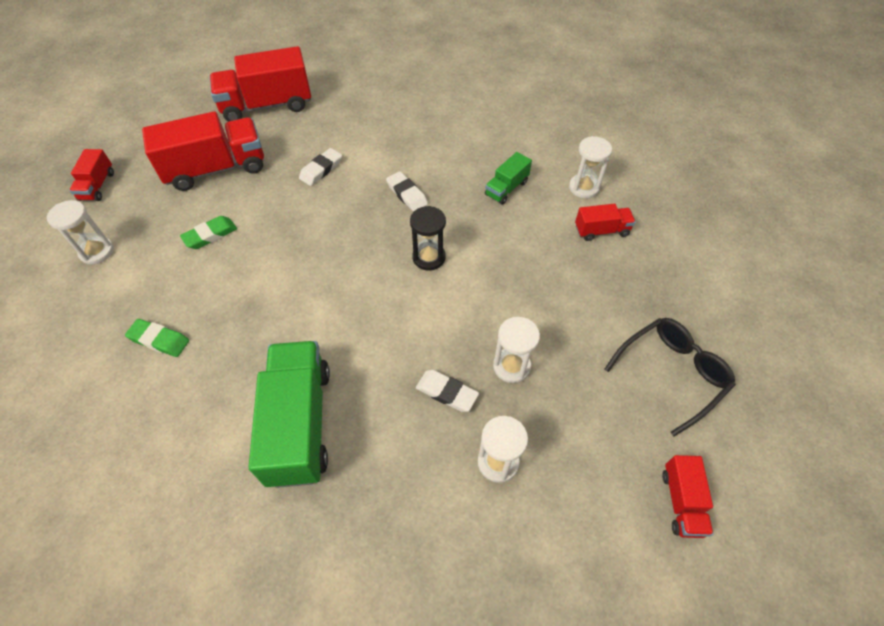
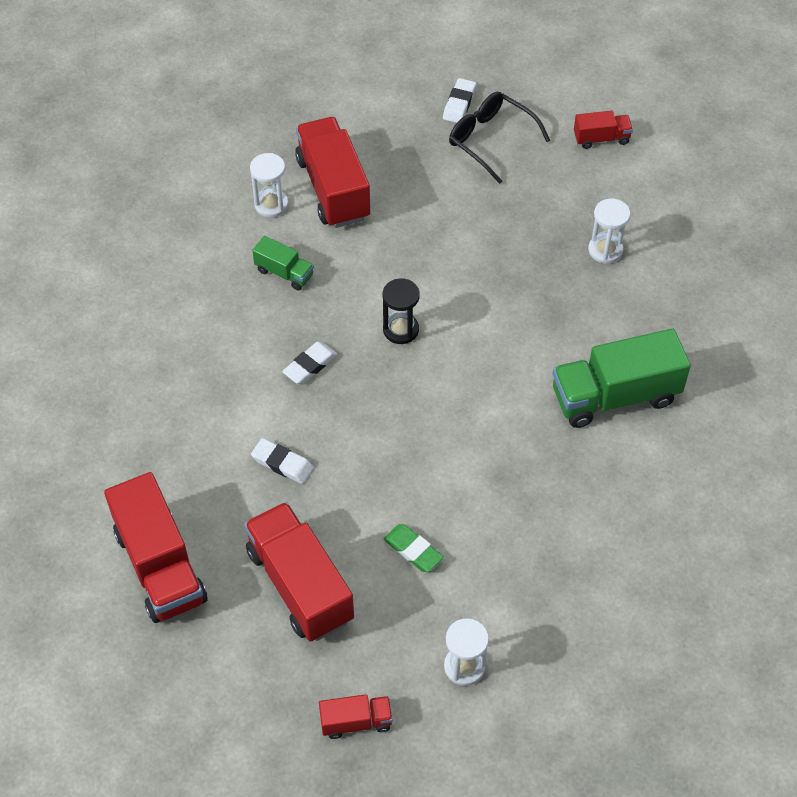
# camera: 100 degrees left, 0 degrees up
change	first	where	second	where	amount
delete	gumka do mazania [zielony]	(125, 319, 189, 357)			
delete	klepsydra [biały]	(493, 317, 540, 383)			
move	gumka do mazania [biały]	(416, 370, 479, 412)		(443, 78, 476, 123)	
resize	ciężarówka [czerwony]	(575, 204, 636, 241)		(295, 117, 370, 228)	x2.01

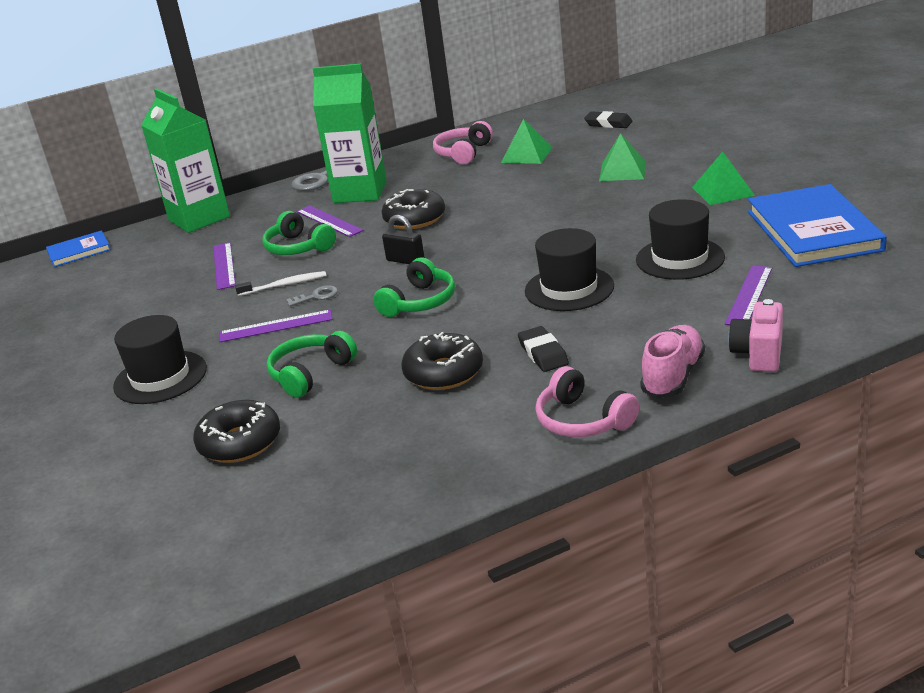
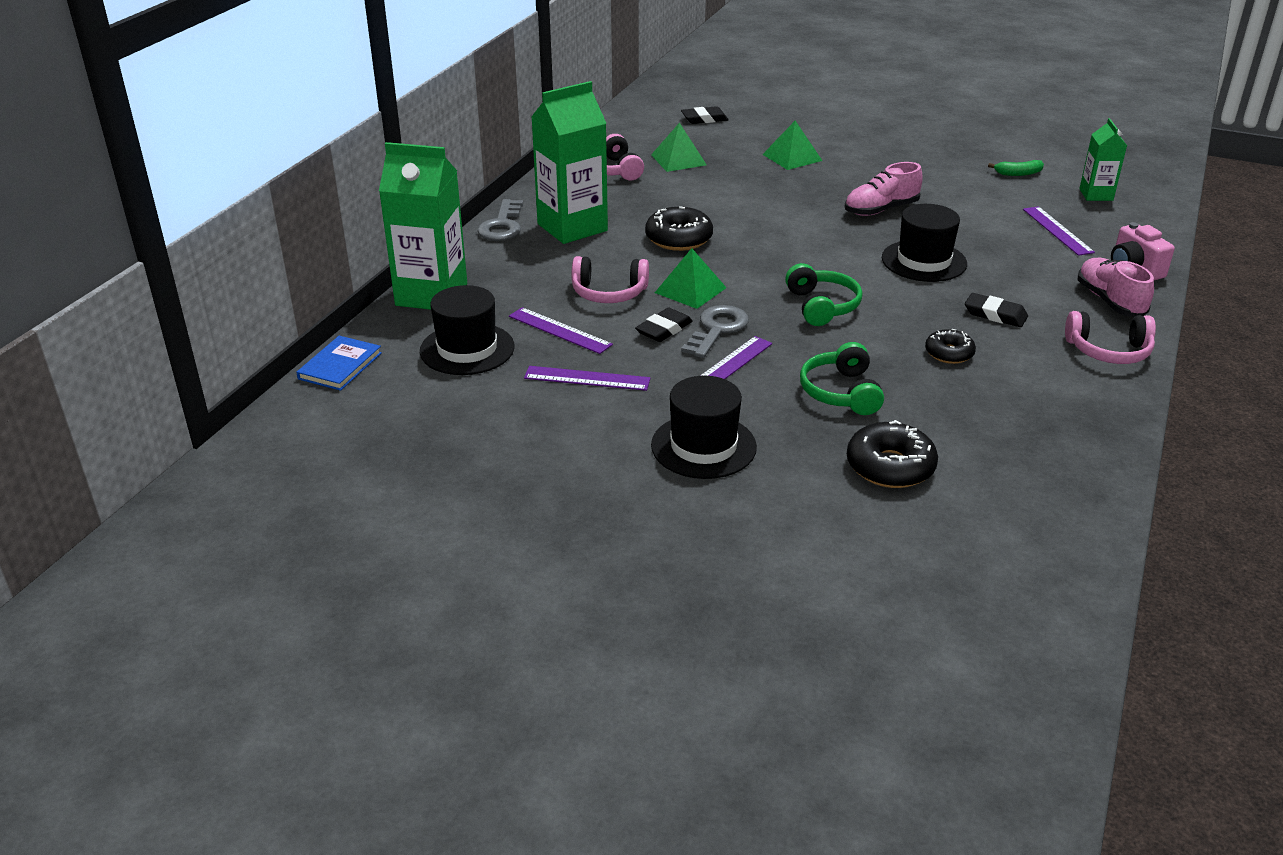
# camera: 45 degrees left, 5 degrees up
change	first	where	second	where	amount
delete	kłódka [czarny]	(382, 215, 425, 264)			
insert			but [różowy]	(845, 162, 923, 216)	
insert			karton mleka [zielony]	(1079, 118, 1127, 201)	
move	linijka [fioletowy]	(296, 205, 364, 237)		(524, 366, 651, 391)	
move	kapelusz [czarny]	(636, 199, 725, 280)		(420, 285, 515, 375)	
move	piramida [zielony]	(692, 152, 755, 205)		(655, 248, 727, 309)	
replace	szczoteczka do zębów [biały]	(235, 271, 326, 296)	gumka do mazania [czarny]	(635, 308, 693, 342)	
replace	książka [niebieski]	(748, 184, 887, 267)	banan [zielony]	(988, 160, 1044, 176)	
recolor	słuchawki [zielony]	(262, 211, 336, 255)	słuchawki [różowy]	(572, 256, 649, 303)	
resize	klucz [szary]	(286, 285, 338, 307)		(681, 305, 749, 358)	x1.74
resize	donut [czarny]	(401, 332, 483, 390)		(925, 329, 976, 364)	x0.63

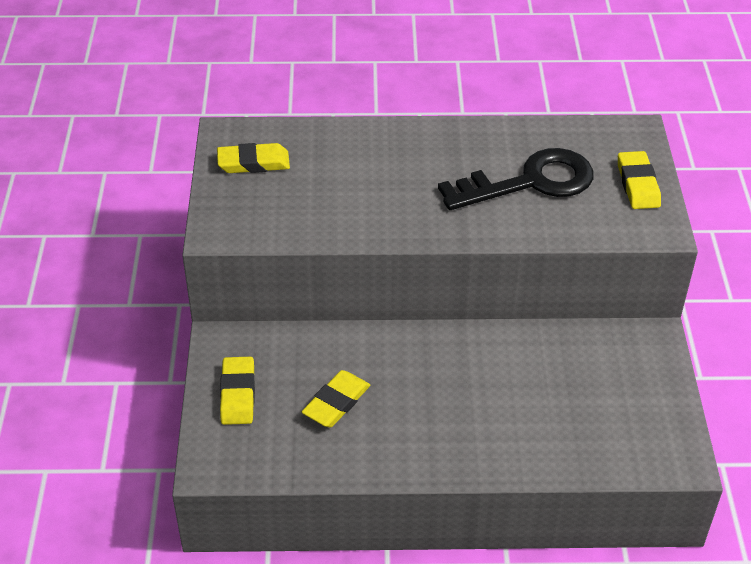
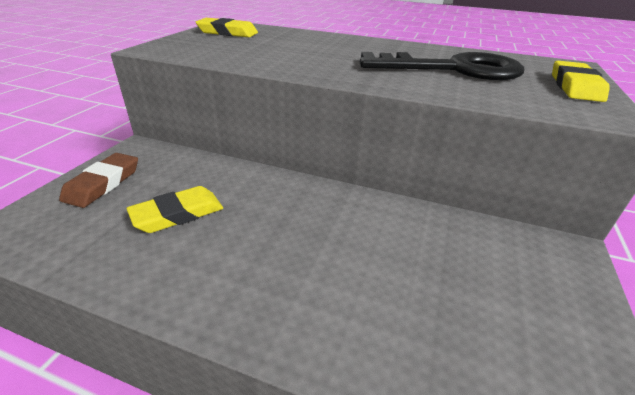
# camera: 20 degrees right, 10 degrees down
change	first	where	second	where	amount
recolor	gumka do mazania [żółty]	(220, 357, 255, 425)	gumka do mazania [brązowy]	(59, 153, 138, 208)	

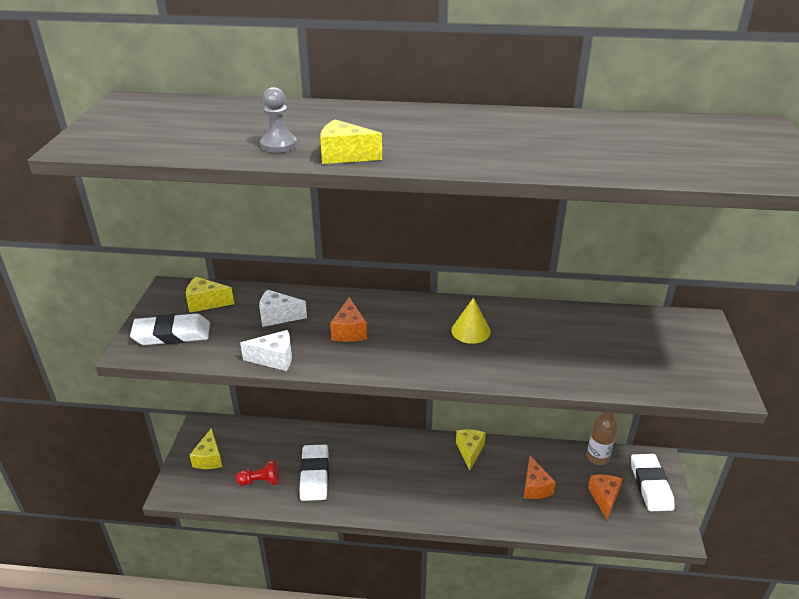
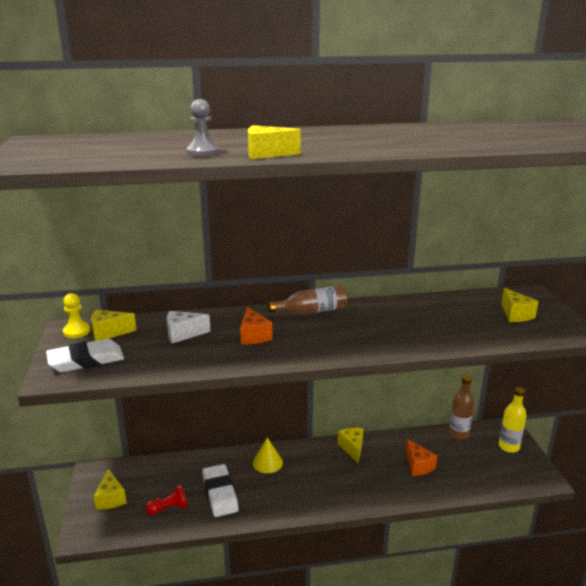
# camera: 15 degrees left, 10 degrees down
change	first	where	second	where	amount
delete	ser [biały]	(240, 330, 292, 371)			
delete	ser [pomarańczowy]	(588, 474, 622, 520)			
insert			pionek [żółty]	(63, 293, 90, 338)	
insert			butelka [brązowy]	(268, 285, 348, 314)	
insert			ser [żółty]	(501, 288, 539, 322)	
move	stożek [żółty]	(451, 298, 491, 344)		(253, 438, 283, 473)	
replace	gumka do mazania [biały]	(631, 454, 675, 511)	butelka [żółty]	(499, 387, 526, 453)	

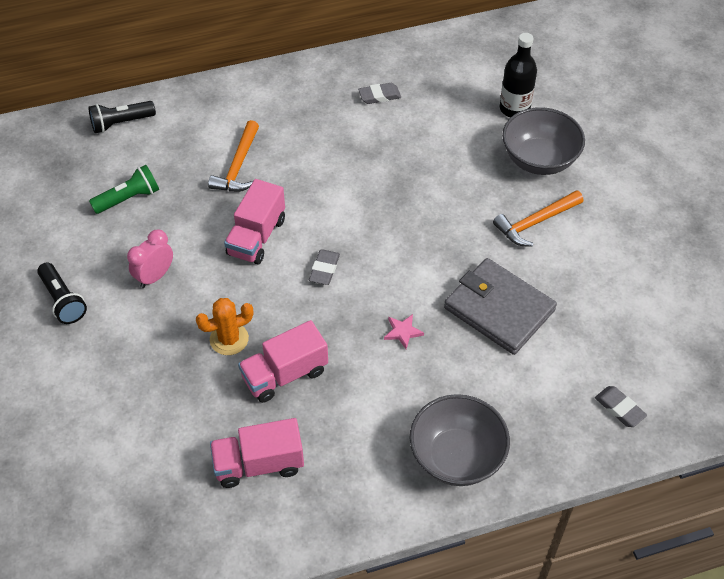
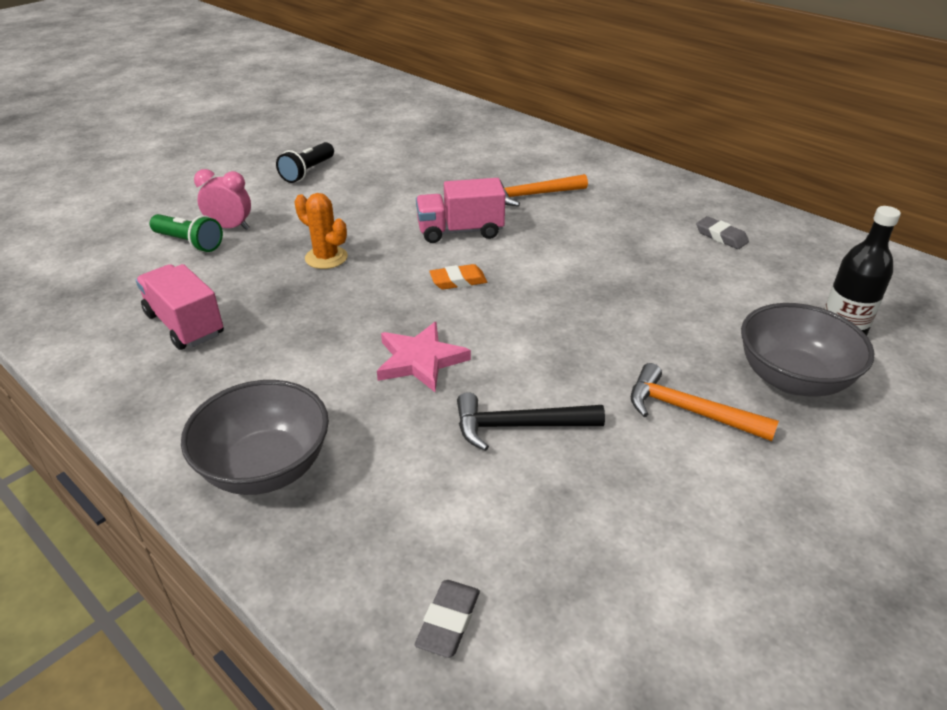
# camera: 60 degrees right, 15 degrees down
change	first	where	second	where	amount
delete	latarka [czarny]	(88, 101, 156, 133)			
delete	ciężarówka [różowy]	(238, 320, 328, 403)			
move	latarka [zielony]	(89, 165, 159, 214)		(150, 214, 223, 252)	
move	budzik [różowy]	(127, 229, 173, 288)		(194, 169, 251, 230)	
replace	portfel [szary]	(444, 258, 557, 355)	młotek [czarny]	(457, 392, 605, 451)	
recolor	gumka do mazania [szary]	(309, 250, 340, 285)	gumka do mazania [pomarańczowy]	(429, 264, 487, 290)	
resize	gwiazda [różowy]	(384, 314, 424, 349)		(377, 322, 471, 392)	x1.82

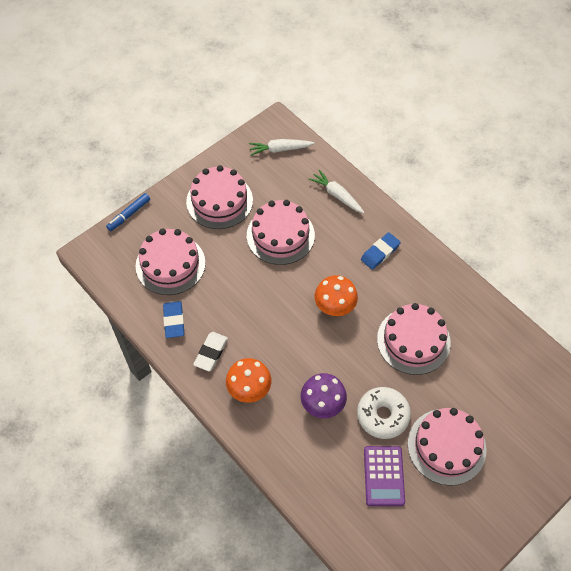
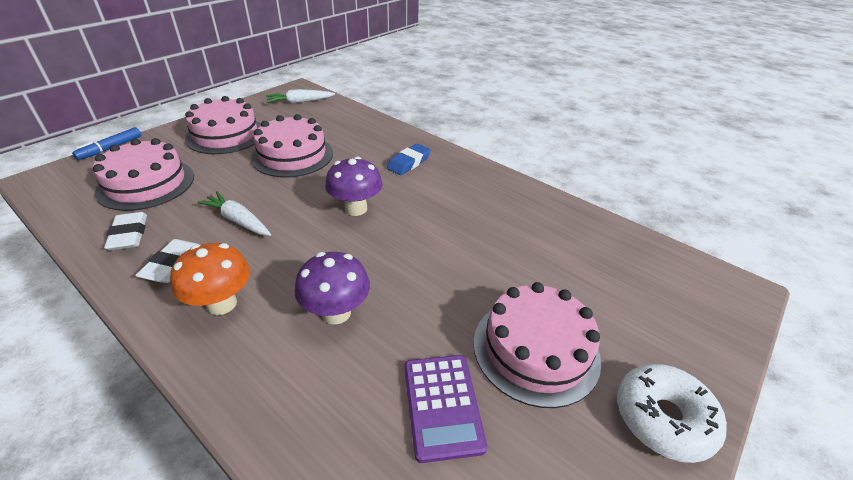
# camera: 10 degrees left, 20 degrees down
change	first	where	second	where	amount
delete	tort [różowy]	(377, 303, 451, 375)			
move	marchewka [biały]	(309, 170, 364, 213)		(197, 192, 271, 236)	
move	donut [biały]	(357, 387, 411, 439)		(617, 363, 727, 463)	
recolor	gumka do mazania [niebieski]	(163, 301, 184, 338)	gumka do mazania [biały]	(104, 212, 147, 251)	
recolor	grzyb [pomarańczowy]	(314, 275, 358, 316)	grzyb [fioletowy]	(325, 157, 382, 216)	

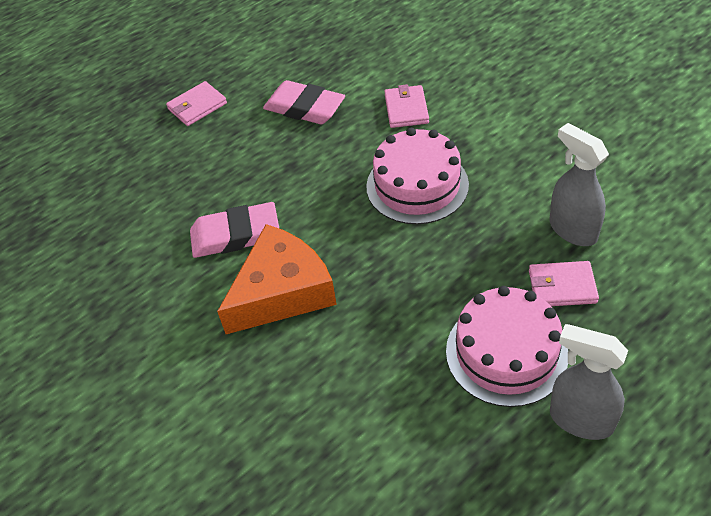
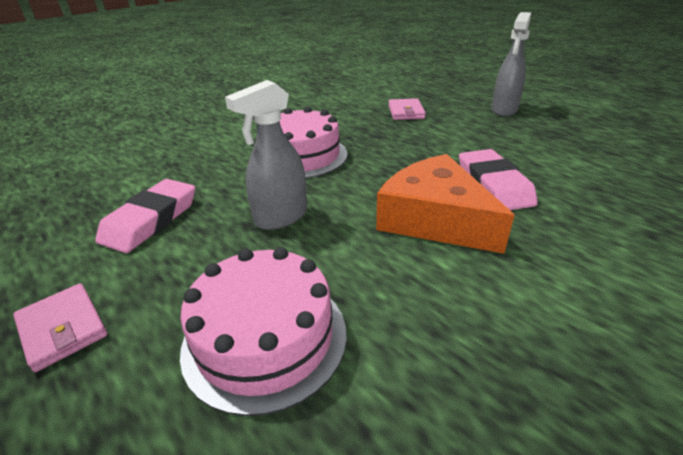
# camera: 95 degrees left, 15 degrees down
change	first	where	second	where	amount
delete	portfel [różowy]	(384, 84, 429, 128)			
move	gumka do mazania [różowy]	(190, 202, 279, 258)		(459, 149, 538, 210)	
move	tort [różowy]	(446, 286, 568, 407)		(180, 247, 347, 416)	
move	spryskiwacz [szary]	(550, 123, 609, 246)		(225, 80, 307, 230)	

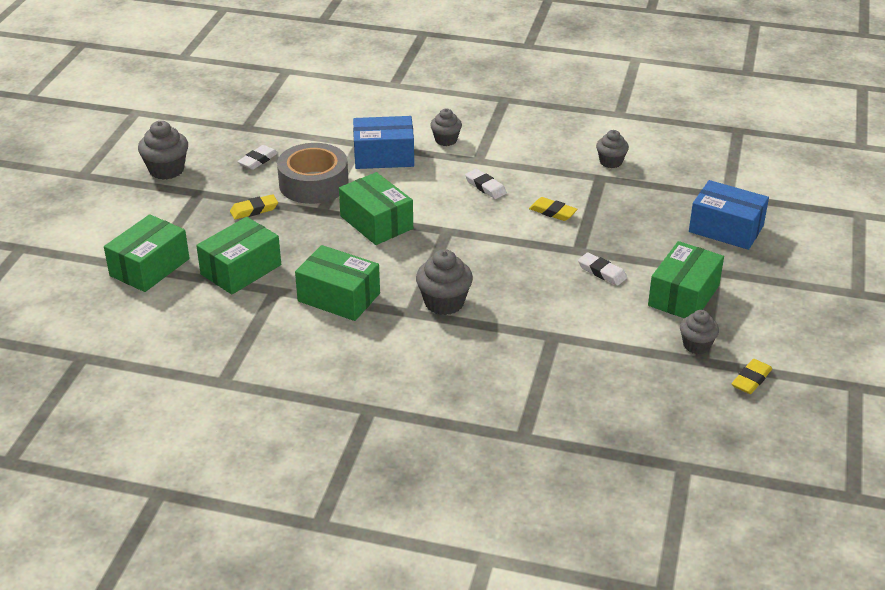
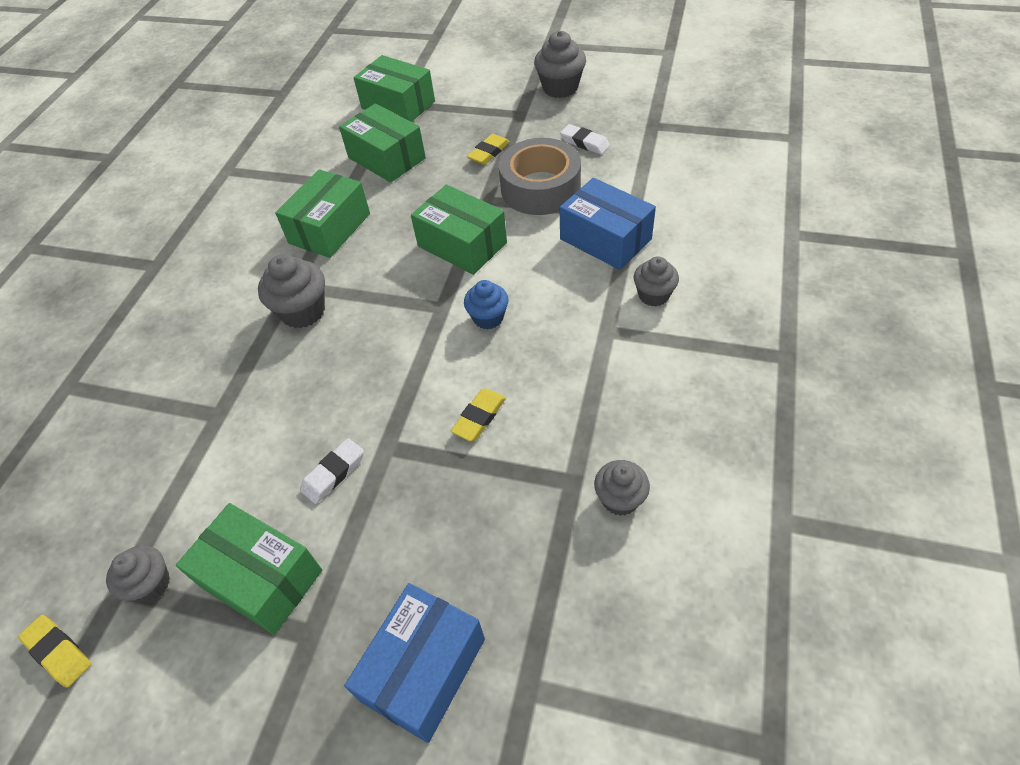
# camera: 95 degrees right, 15 degrees up
change	first	where	second	where	amount
delete	gumka do mazania [biały]	(465, 169, 507, 199)			
insert			muffinka [niebieski]	(464, 280, 508, 329)	
rotate	gumka do mazania [żółty]	(230, 194, 278, 220)		(467, 134, 510, 165)	60 degrees clockwise
rotate	pudełko [zielony]	(339, 172, 413, 245)		(411, 184, 507, 275)	75 degrees clockwise
rotate	pudełko [niebieski]	(353, 116, 414, 169)		(560, 178, 656, 270)	45 degrees counterclockwise

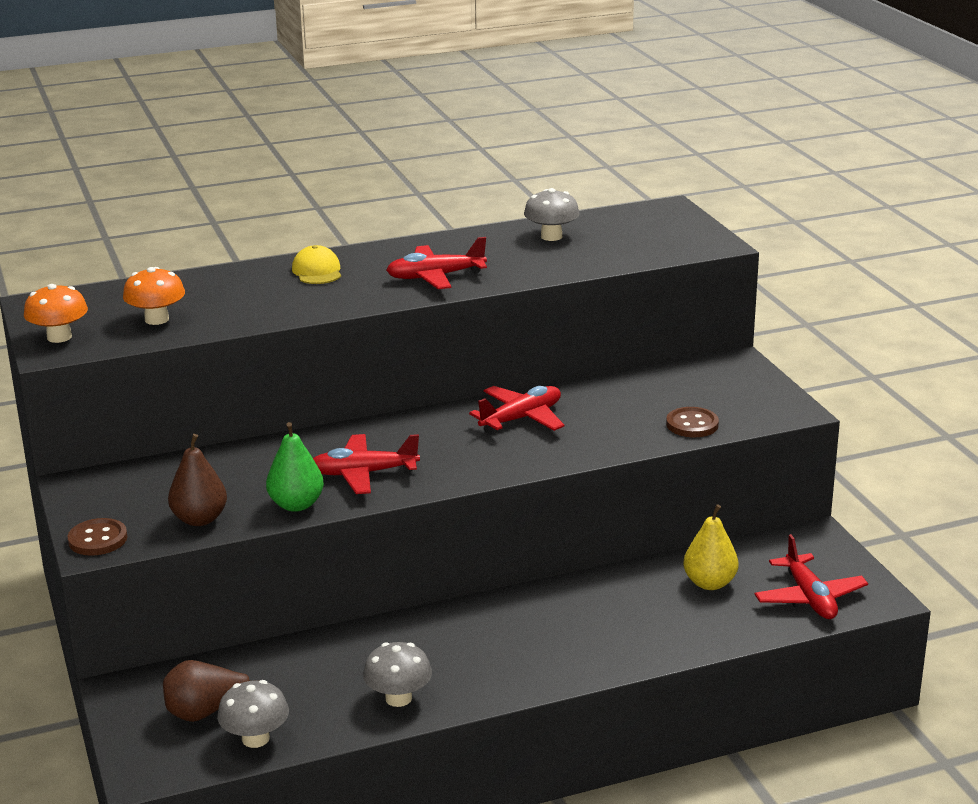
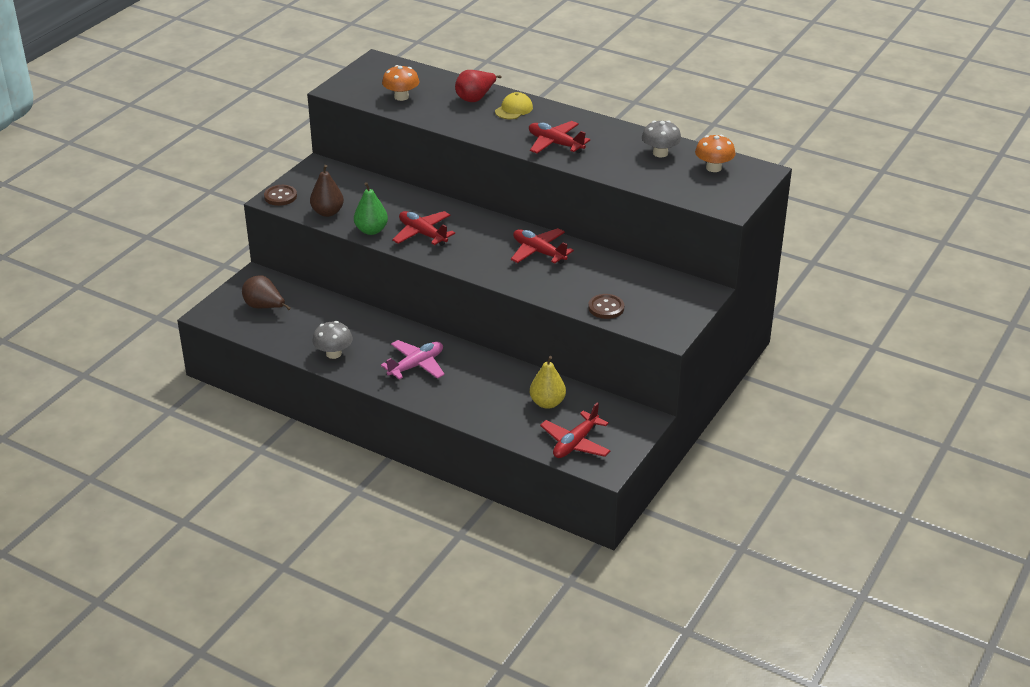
# camera: 50 degrees right, 10 degrees up
change	first	where	second	where	amount
delete	grzyb [szary]	(217, 680, 289, 748)			
insert			samolot [różowy]	(381, 340, 445, 380)	
insert			gruszka [czerwony]	(455, 70, 501, 102)	
move	grzyb [pomarańczowy]	(24, 284, 88, 343)		(695, 135, 735, 172)	
rotate	samolot [czerwony]	(469, 386, 564, 433)		(511, 228, 574, 264)	150 degrees counterclockwise

